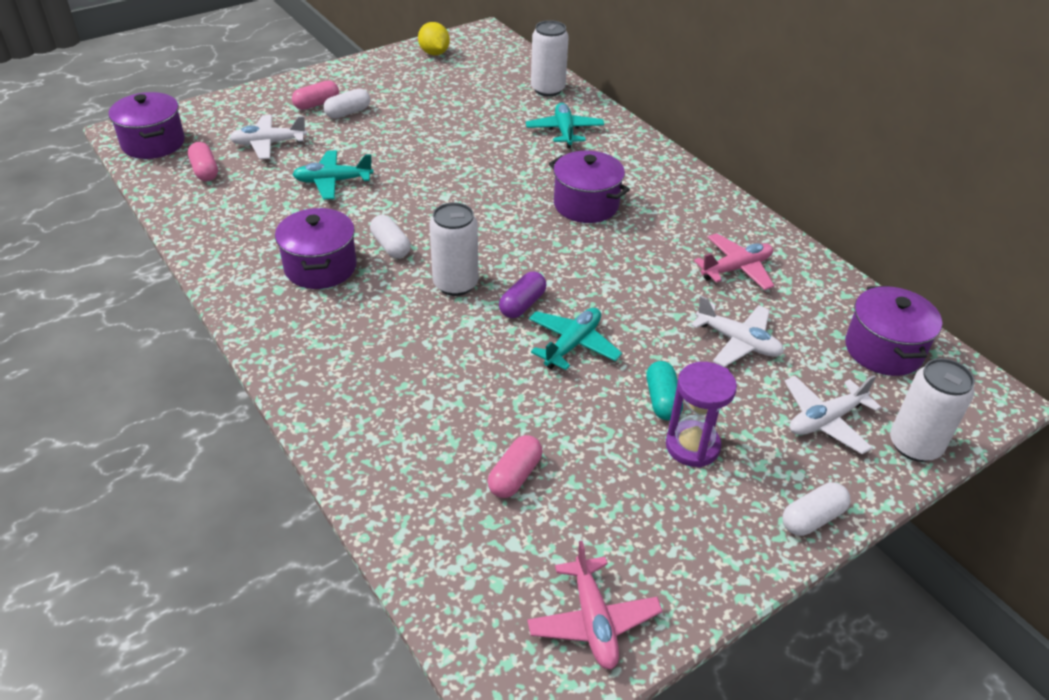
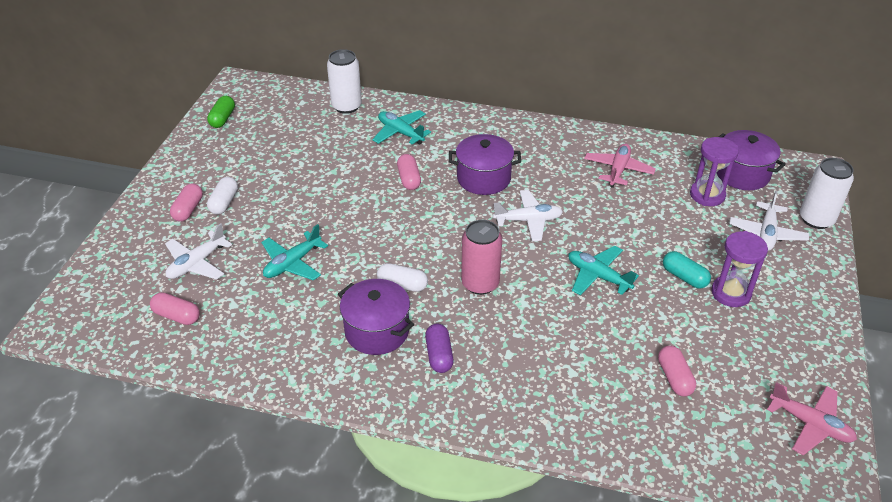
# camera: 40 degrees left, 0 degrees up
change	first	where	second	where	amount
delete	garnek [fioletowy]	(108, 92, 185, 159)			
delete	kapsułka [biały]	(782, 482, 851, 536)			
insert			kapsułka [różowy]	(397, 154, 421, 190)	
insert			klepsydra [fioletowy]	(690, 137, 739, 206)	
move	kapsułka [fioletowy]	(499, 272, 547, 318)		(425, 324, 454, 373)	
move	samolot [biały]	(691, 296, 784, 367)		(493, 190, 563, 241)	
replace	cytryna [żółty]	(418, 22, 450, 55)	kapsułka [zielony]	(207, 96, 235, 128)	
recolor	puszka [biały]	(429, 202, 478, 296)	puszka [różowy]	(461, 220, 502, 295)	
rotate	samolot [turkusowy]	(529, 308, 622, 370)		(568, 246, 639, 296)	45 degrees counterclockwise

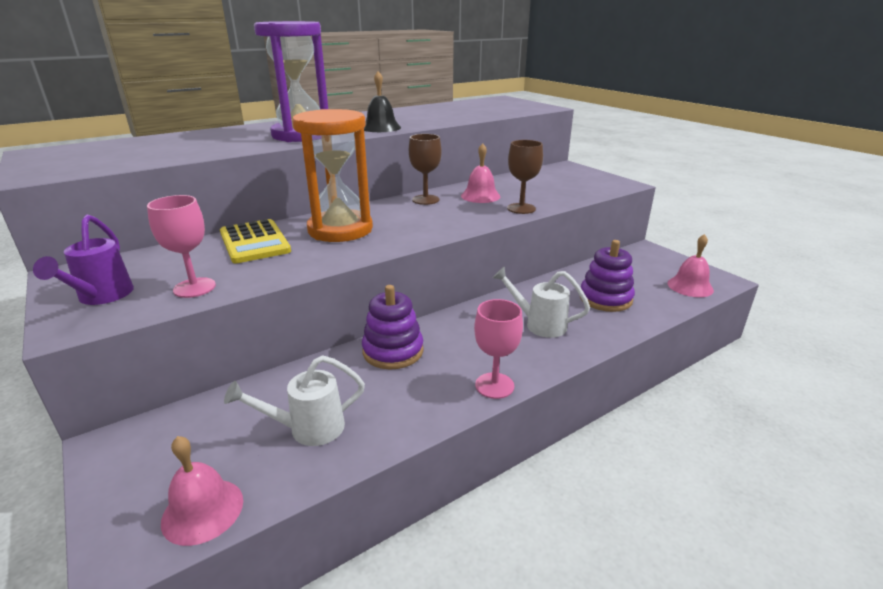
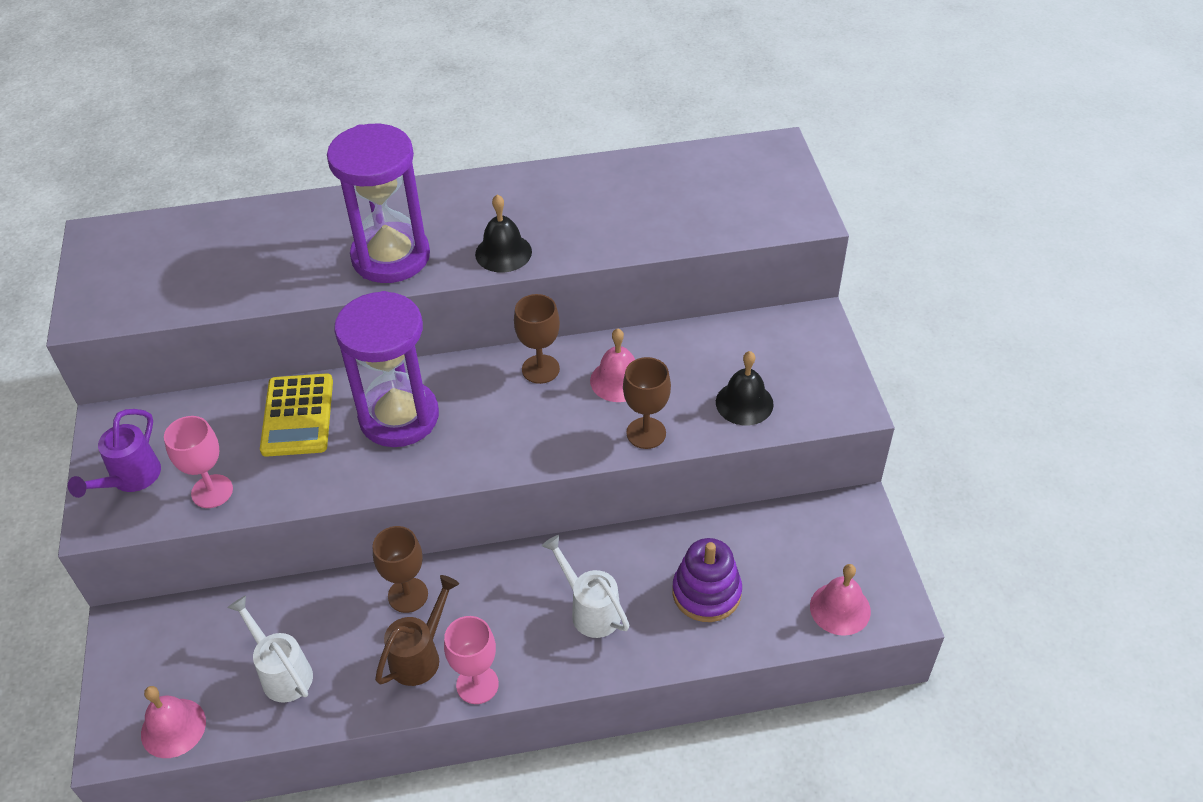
# camera: 25 degrees right, 20 degrees up
change	first	where	second	where	amount
insert			konewka [brązowy]	(375, 575, 459, 686)	
insert			dzwonek [czarny]	(716, 351, 774, 425)	
replace	zabawka nakładanka [fioletowy]	(362, 285, 424, 369)	kielich [brązowy]	(373, 526, 428, 613)	
recolor	klepsydra [pomarańczowy]	(292, 109, 373, 242)	klepsydra [fioletowy]	(334, 291, 439, 447)	
rotate	konewka [biały]	(224, 355, 365, 446)		(227, 596, 313, 703)	45 degrees clockwise

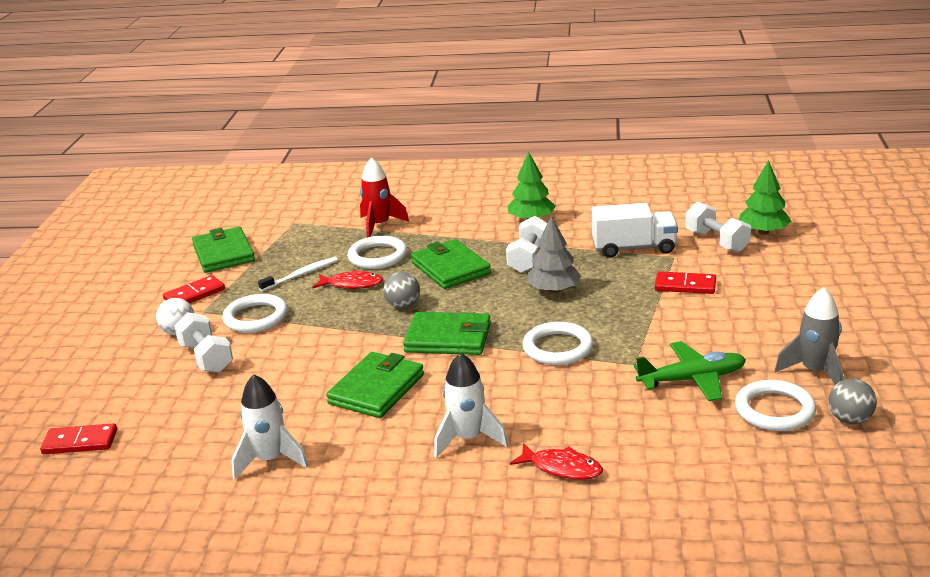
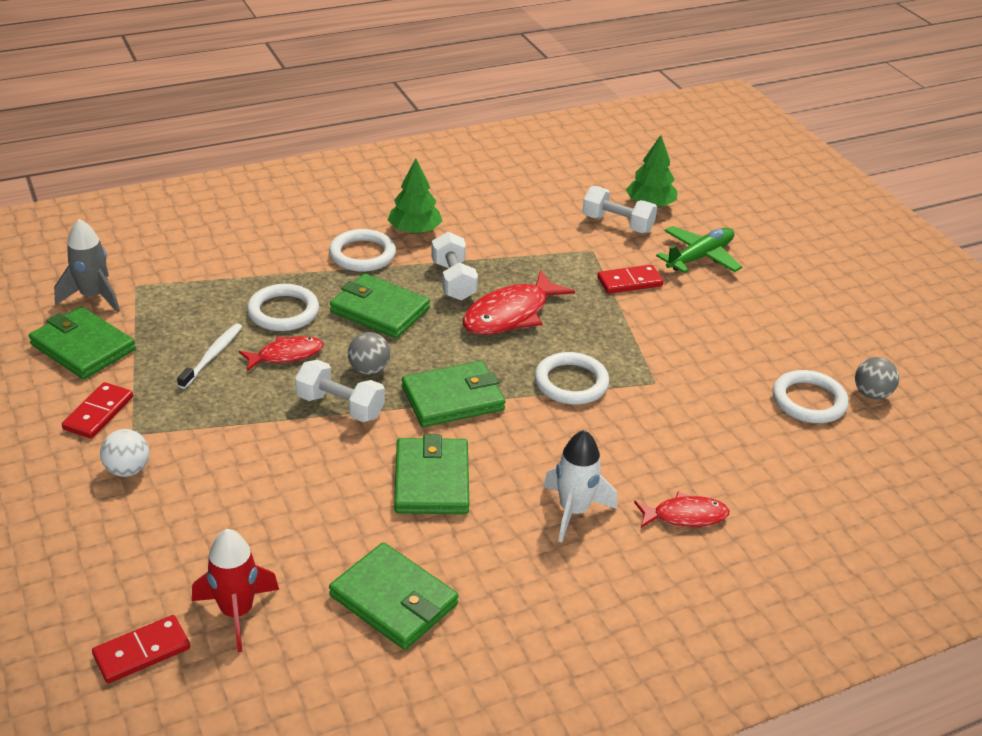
# camera: 35 degrees left, 10 degrees up
change	first	where	second	where	amount
delete	ciężarówka [biały]	(592, 203, 678, 258)			
move	hantel [biały]	(174, 312, 233, 373)		(295, 360, 385, 422)	
move	pierścień [biały]	(222, 294, 288, 333)		(329, 229, 396, 272)	
move	rakieta [czerwony]	(360, 157, 409, 238)		(192, 529, 279, 652)	
move	samolot [zielony]	(634, 341, 746, 401)		(656, 226, 742, 273)	
move	rakieta [szary]	(775, 287, 843, 385)		(54, 219, 120, 313)	
replace	rakieta [biały]	(232, 374, 309, 480)	portfel [zielony]	(329, 542, 459, 650)	
replace	drzewko [szary]	(527, 216, 581, 293)	ryba [czerwony]	(463, 270, 575, 335)	

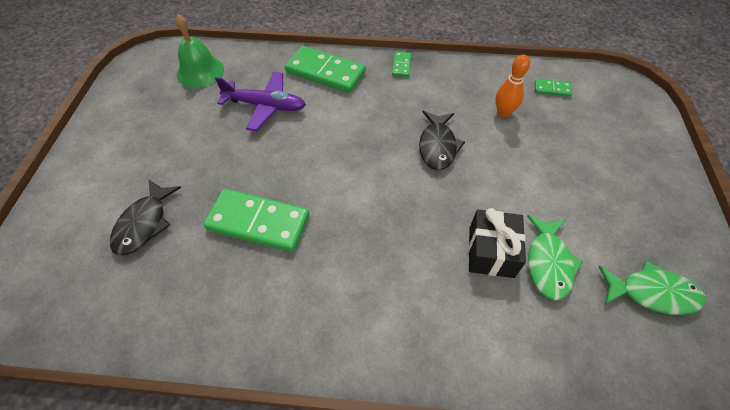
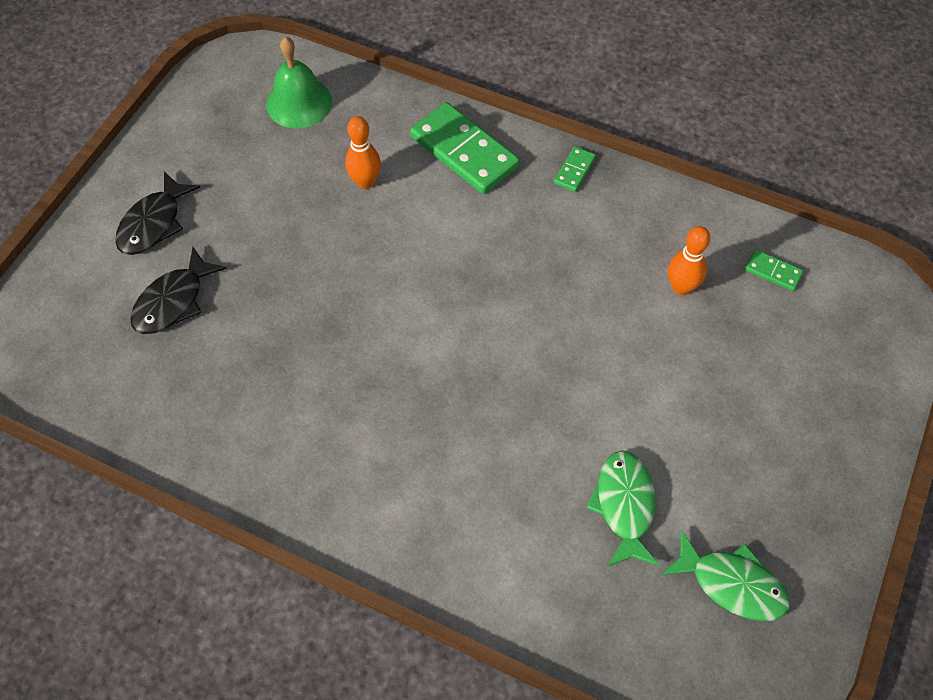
# camera: 20 degrees right, 5 degrees up
change	first	where	second	where	amount
delete	kostka domina [zielony]	(204, 189, 309, 252)			
delete	prezent [czarny]	(468, 208, 526, 278)			
move	ryba [czarny]	(419, 111, 465, 170)		(115, 171, 200, 255)	
replace	samolot [fioletowy]	(215, 72, 306, 131)	kręgiel [pomarańczowy]	(345, 116, 381, 189)	
rotate	ryba [zielony]	(527, 215, 583, 300)		(586, 451, 659, 567)	150 degrees clockwise

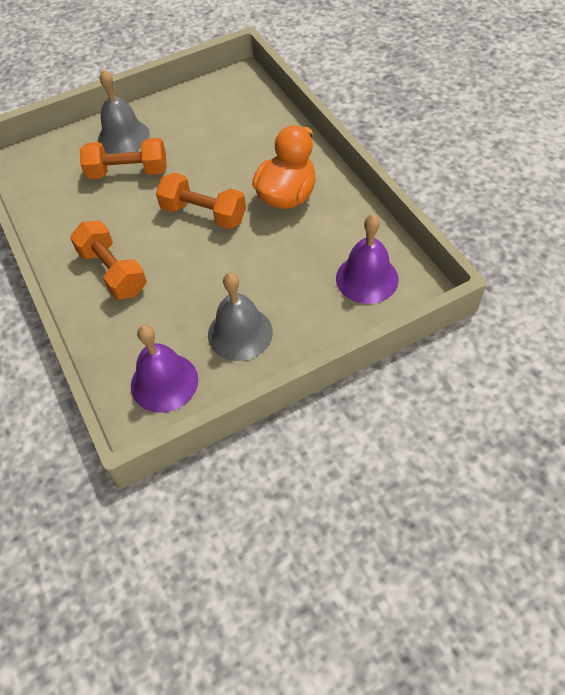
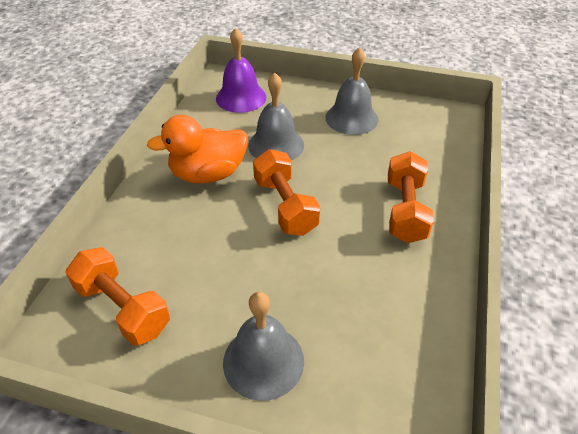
# camera: 140 degrees left, 10 degrees down
change	first	where	second	where	amount
delete	dzwonek [fioletowy]	(131, 325, 198, 413)			
insert			dzwonek [szary]	(248, 72, 304, 160)	
move	hantel [pomarańczowy]	(80, 138, 167, 179)		(65, 247, 170, 346)	

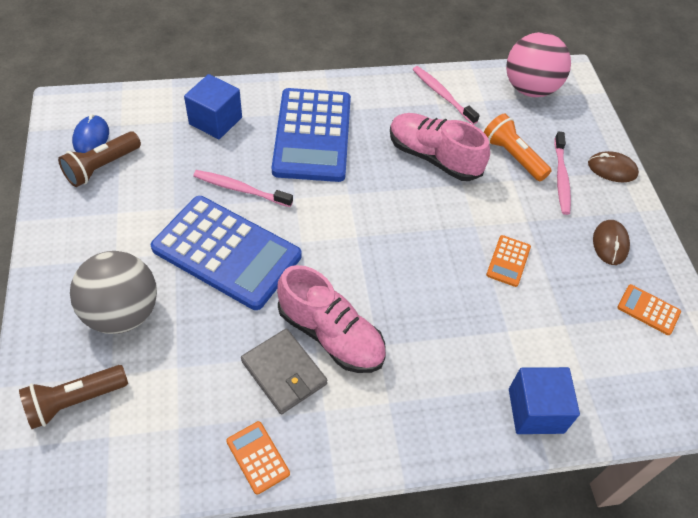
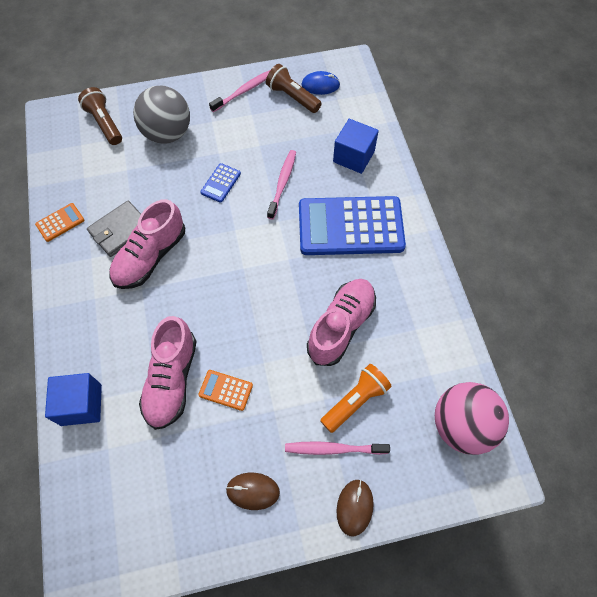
# camera: 90 degrees right, 10 degrees up
change	first	where	second	where	amount
delete	kalkulator [pomarańczowy]	(618, 284, 681, 335)			
insert			but [różowy]	(139, 316, 197, 430)	
move	szczoteczka do zębów [różowy]	(413, 66, 480, 125)		(209, 70, 270, 112)	
resize	kalkulator [niebieski]	(151, 196, 301, 310)		(200, 163, 241, 203)	x0.41

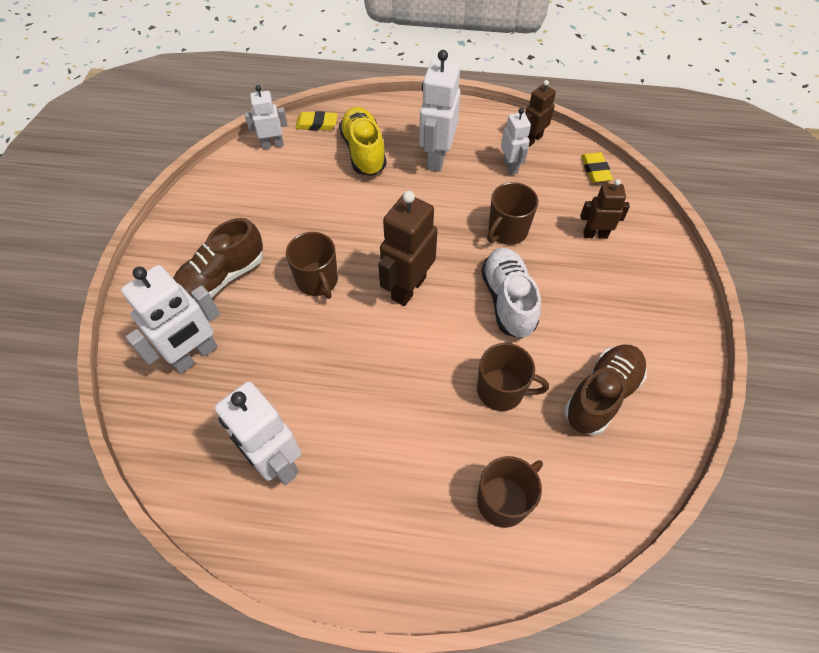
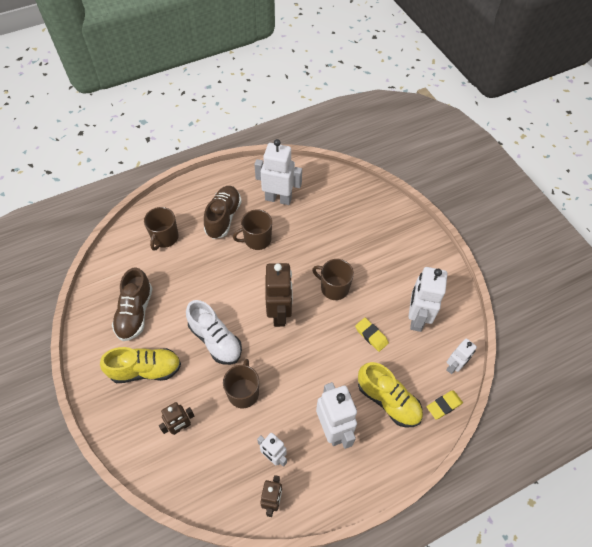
# camera: 145 degrees right, 0 degrees up
change	first	where	second	where	amount
insert			but [żółty]	(100, 347, 181, 383)	
move	robot [biały]	(121, 265, 220, 374)		(408, 267, 447, 332)	
move	but [brązowy]	(173, 218, 263, 300)		(204, 186, 242, 239)	
move	kubek [brązowy]	(477, 343, 549, 411)		(233, 210, 272, 250)	
move	gumka do mazania [żółty]	(581, 152, 613, 183)		(355, 318, 389, 352)	

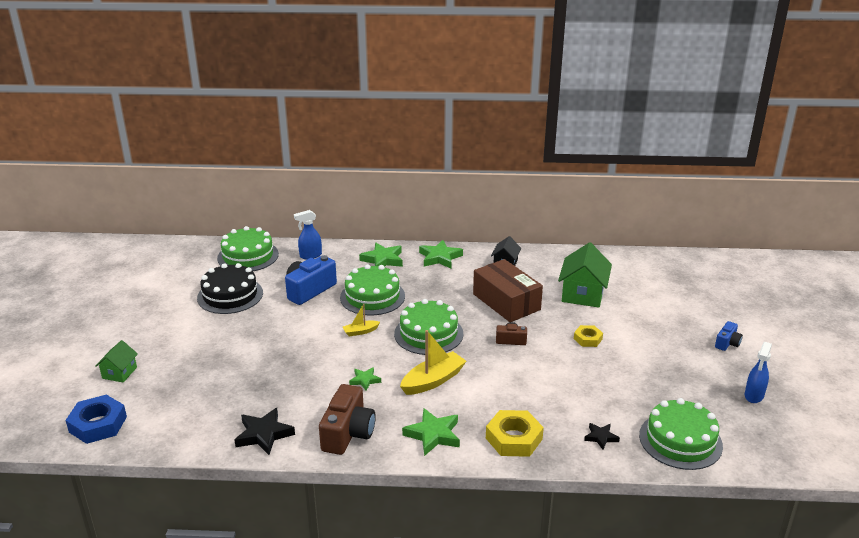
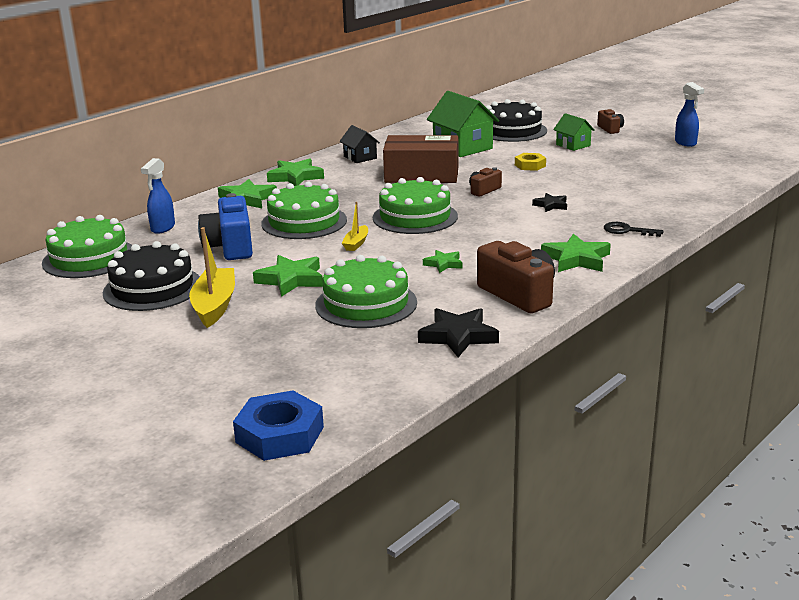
# camera: 50 degrees left, 5 degrees down
change	first	where	second	where	amount
insert			gwiazda [zielony]	(253, 255, 323, 297)	
insert			tort [czarny]	(486, 99, 547, 142)	
move	domek [zielony]	(95, 340, 138, 383)		(553, 113, 595, 151)	
move	łódka [żółty]	(400, 330, 466, 395)		(189, 227, 235, 328)	
move	gwiazda [czarny]	(584, 423, 620, 450)		(532, 193, 567, 212)	
move	tort [zielony]	(639, 398, 723, 470)		(315, 255, 417, 328)	
replace	nakrętka [żółty]	(486, 410, 544, 457)	klucz [czarny]	(604, 222, 664, 237)	
recolor	aparat fotograficzny [niebieski]	(715, 321, 743, 351)	aparat fotograficzny [brązowy]	(597, 109, 624, 134)	

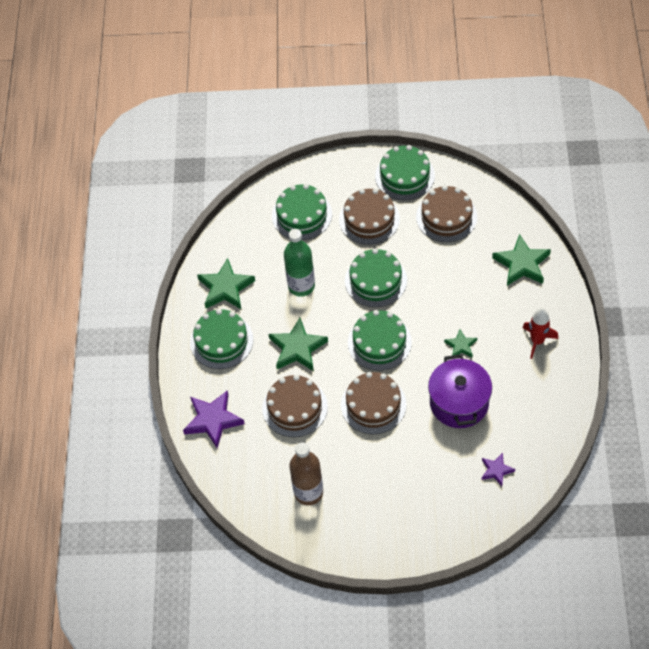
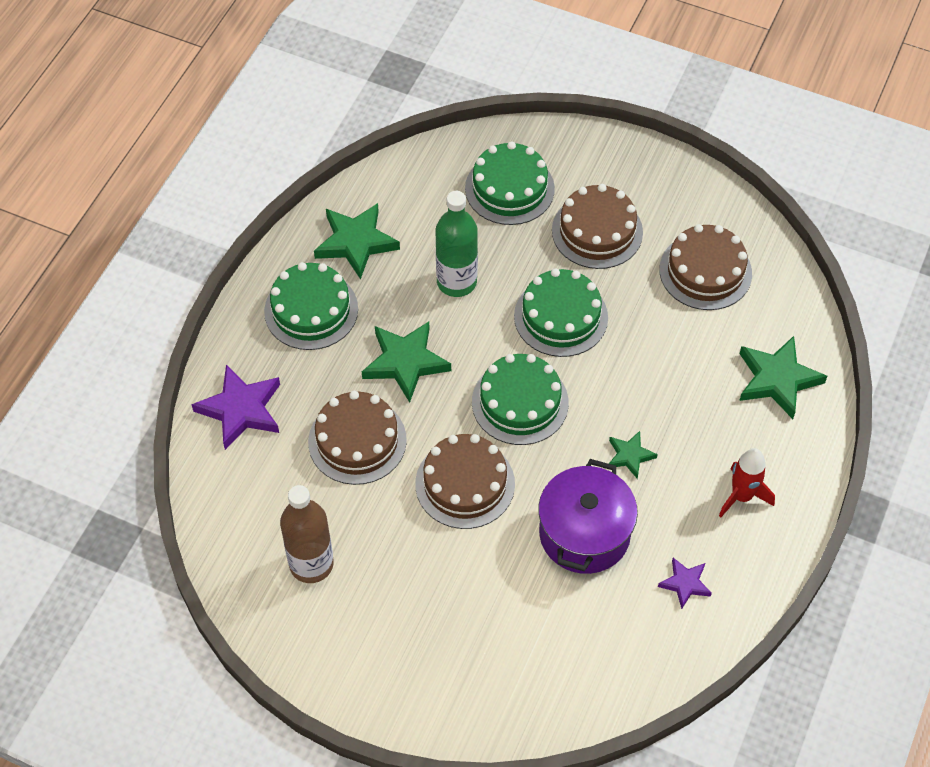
# camera: 20 degrees right, 0 degrees up
change	first	where	second	where	amount
delete	tort [zielony]	(375, 145, 435, 200)			
move	gwiazda [fioletowy]	(481, 453, 515, 486)		(658, 558, 712, 609)	

